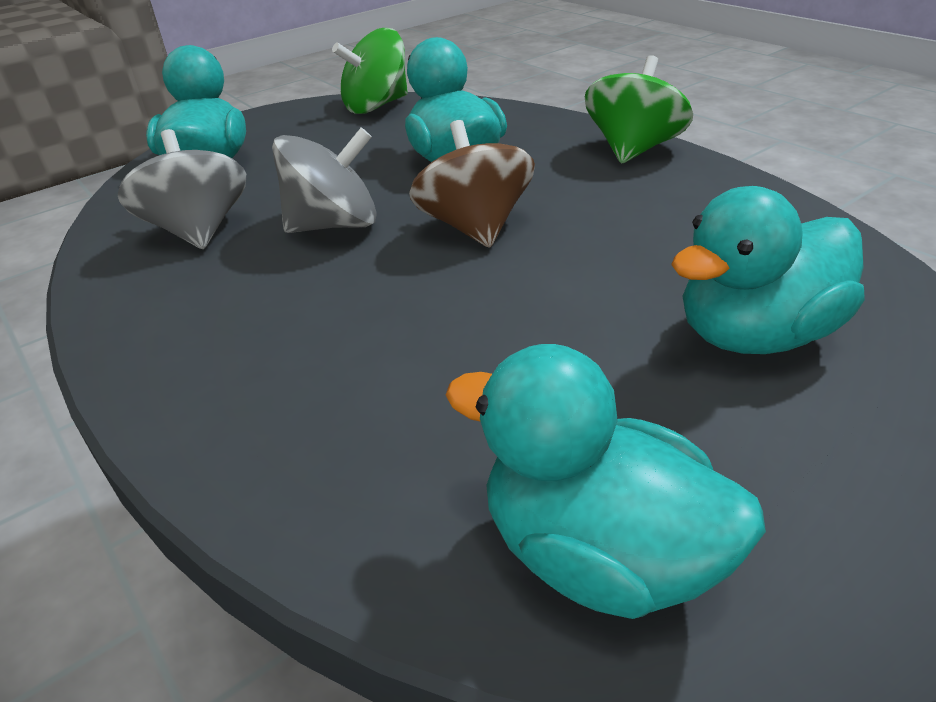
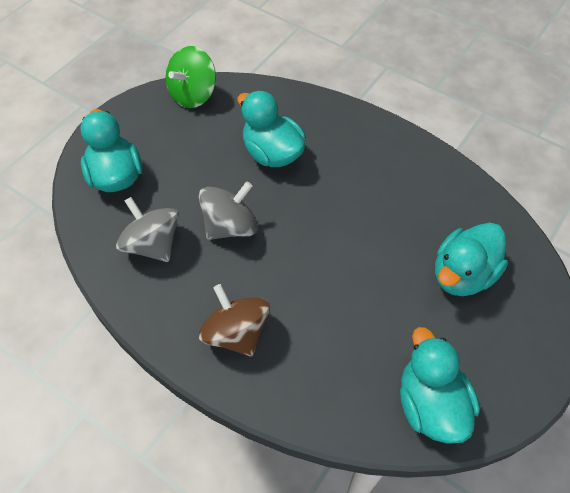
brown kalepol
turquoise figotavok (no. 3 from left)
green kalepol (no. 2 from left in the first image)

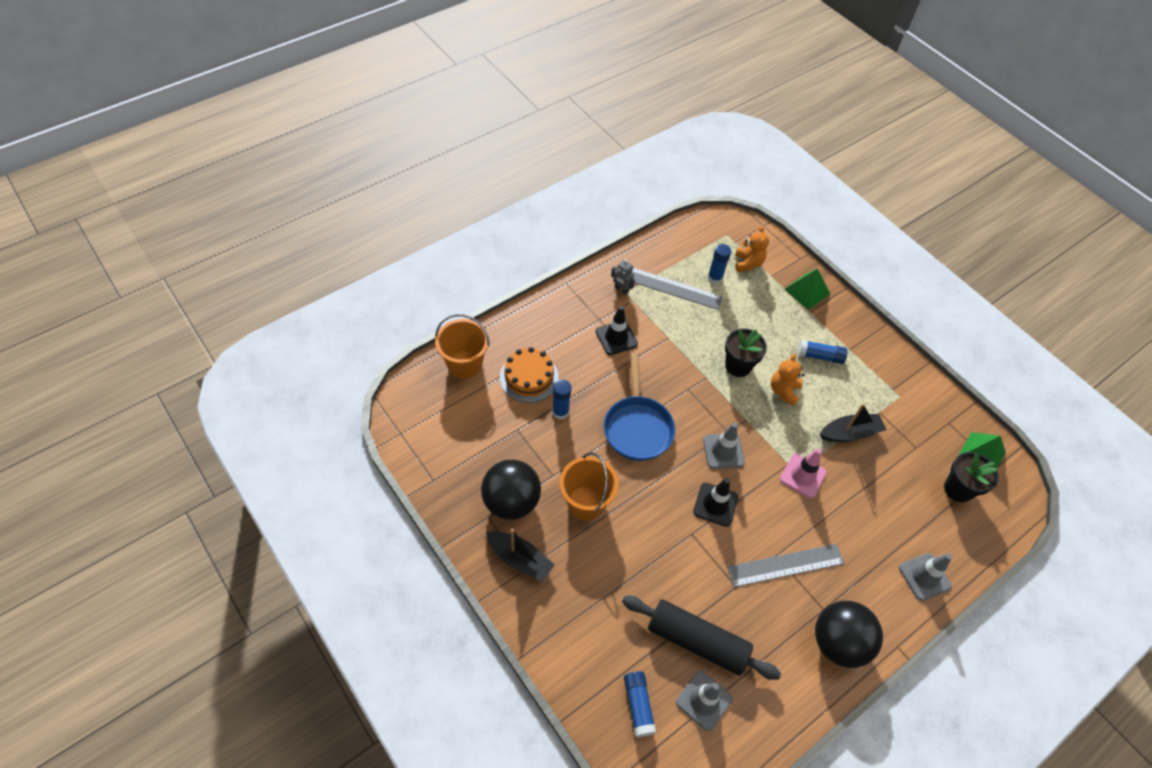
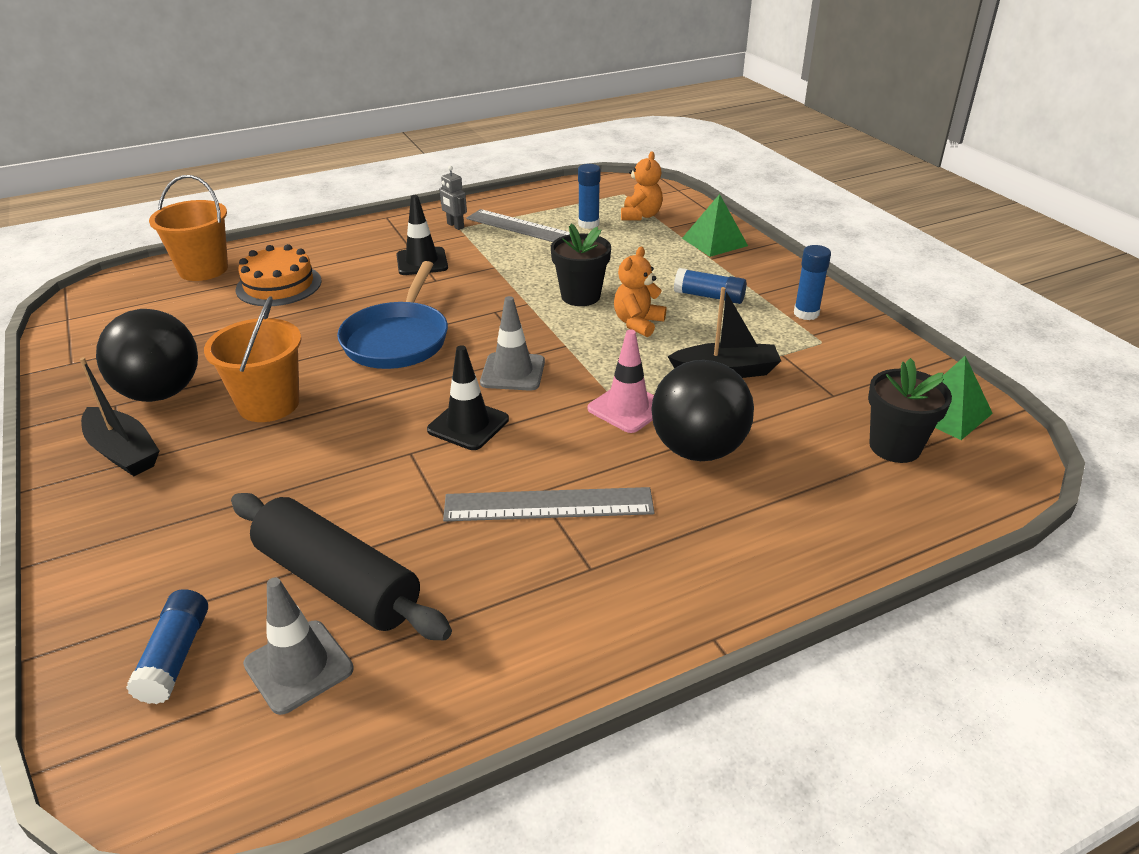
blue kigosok (no. 4 from left)
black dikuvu (no. 2 from left)
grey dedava (no. 3 from left in the first image)

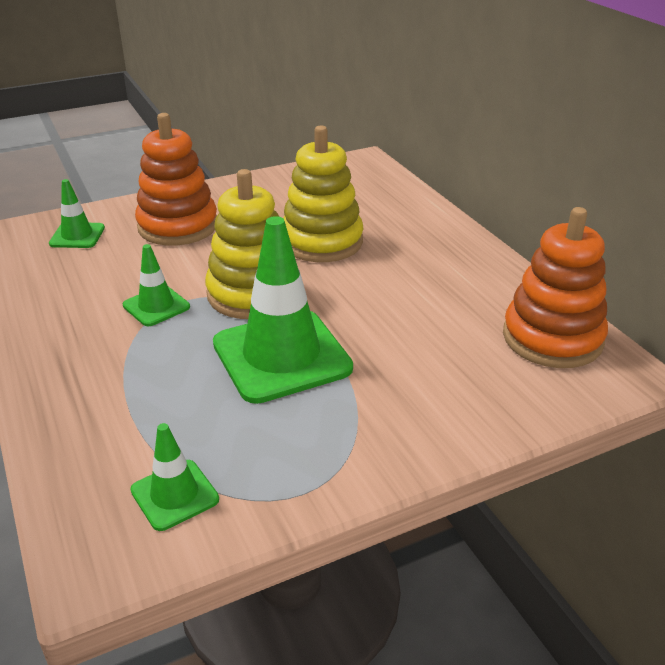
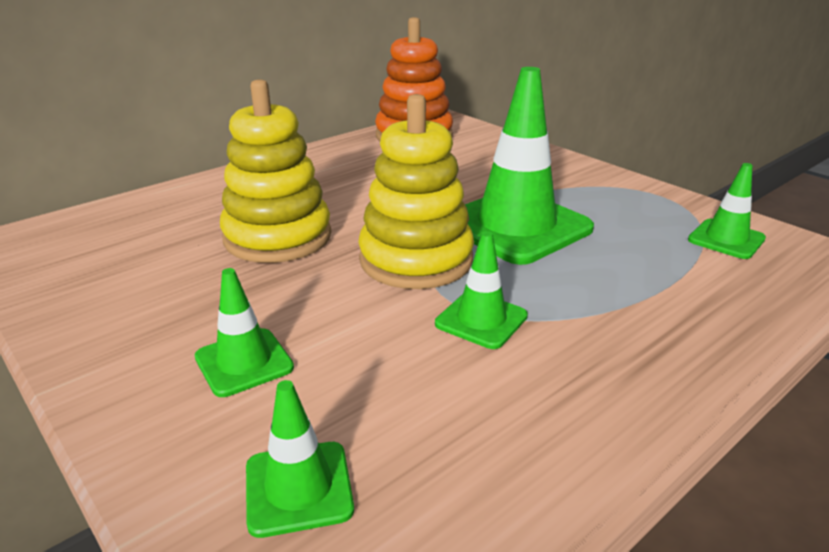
green dedava (no. 1 from left)

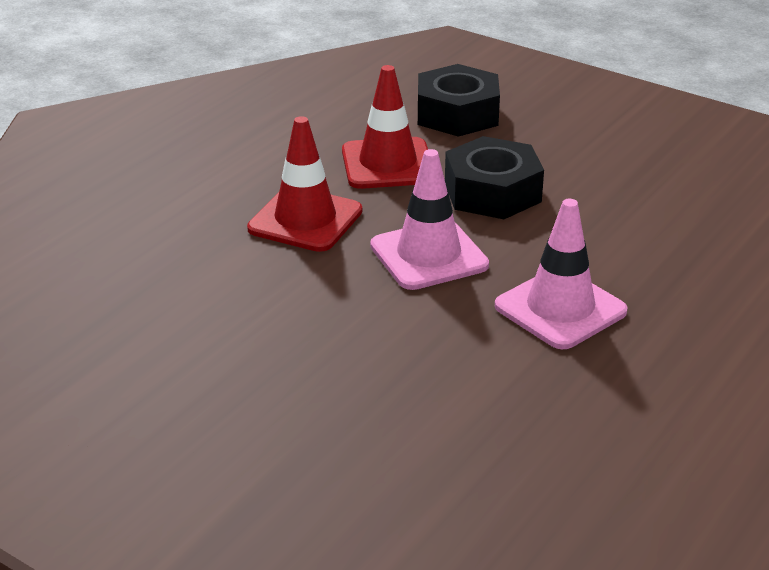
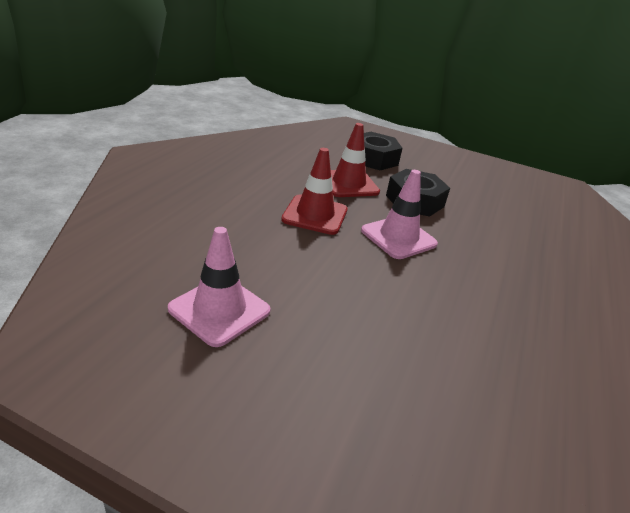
pink dedava (no. 1 from left)

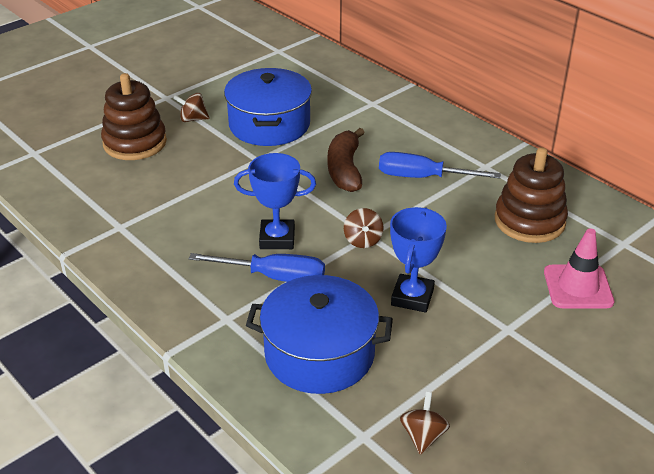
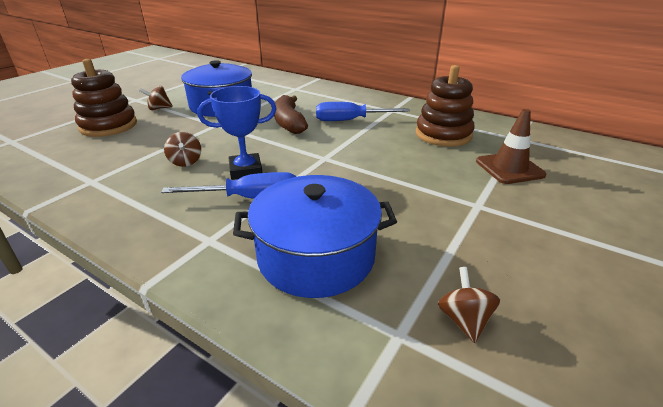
brown kalepol (no. 2 from left)
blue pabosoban (no. 2 from left in the first image)
brown dedava

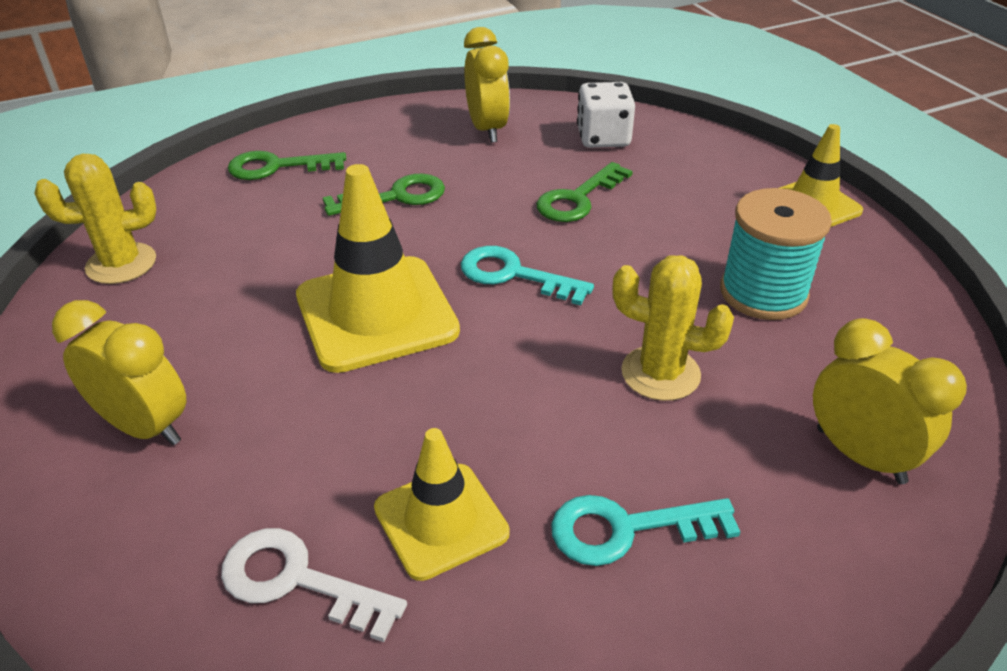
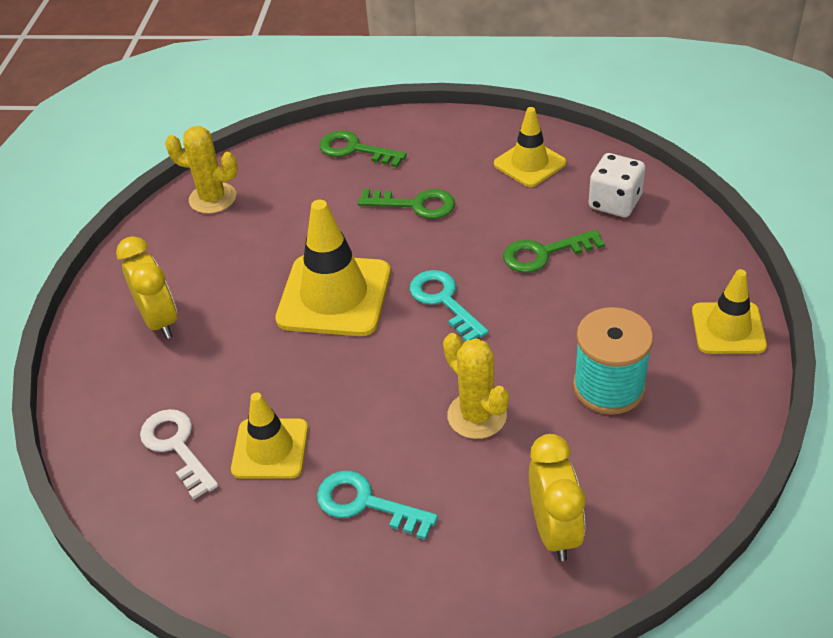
yellow dedava (no. 3 from left)

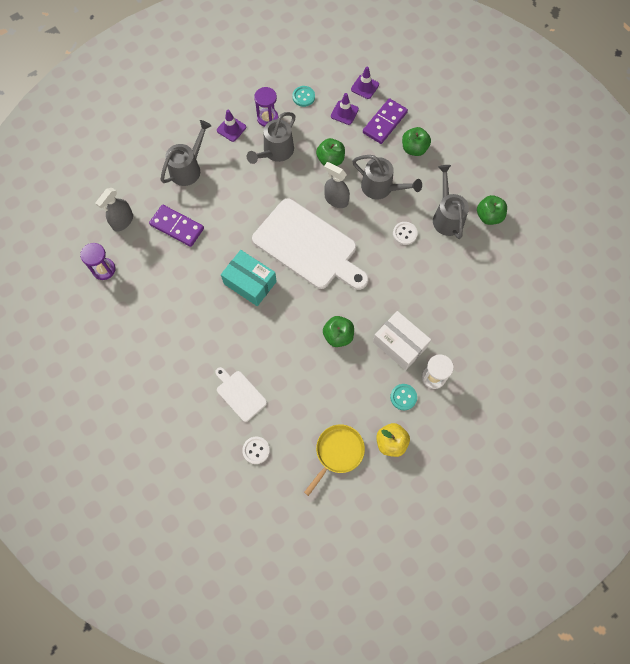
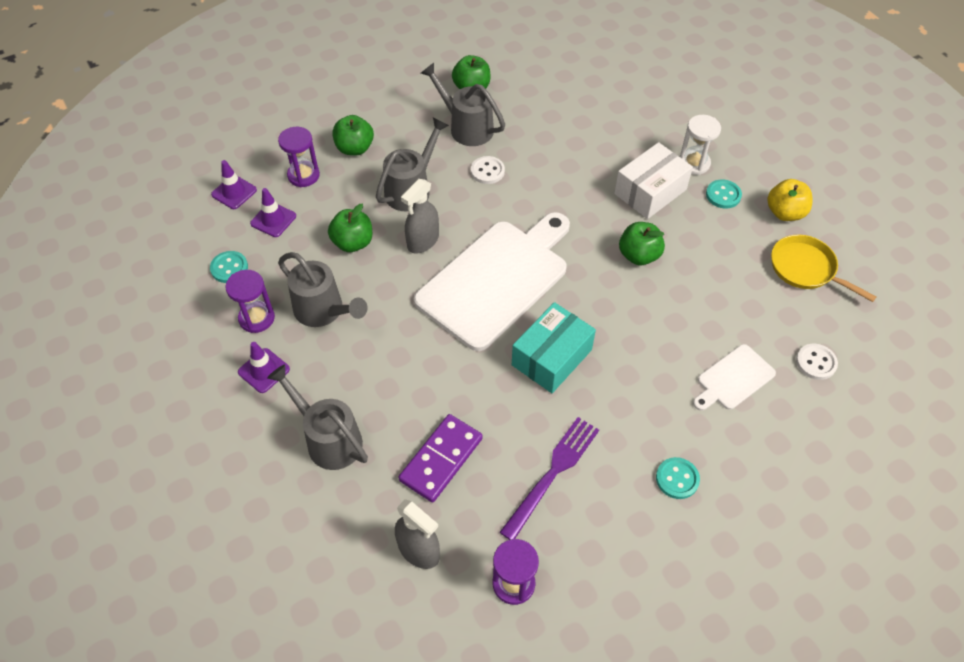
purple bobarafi (no. 2 from left)
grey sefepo (no. 4 from left)
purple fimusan
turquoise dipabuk (no. 2 from left)

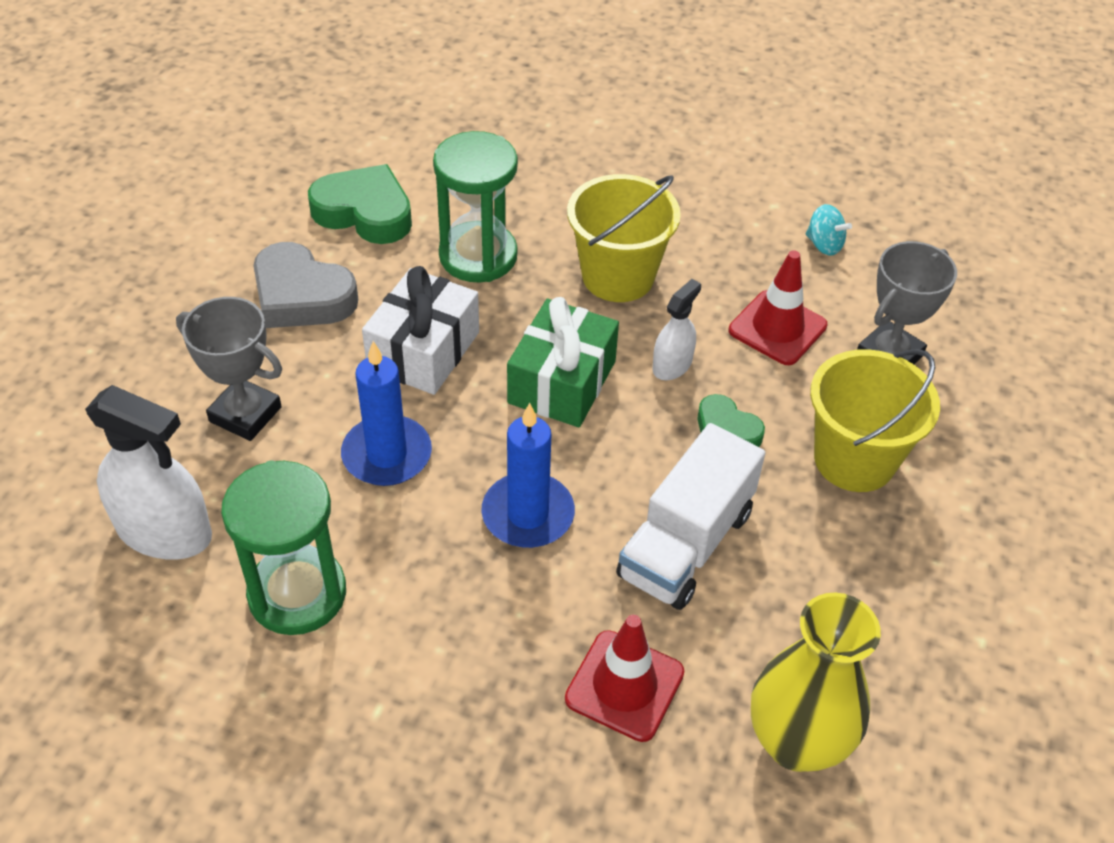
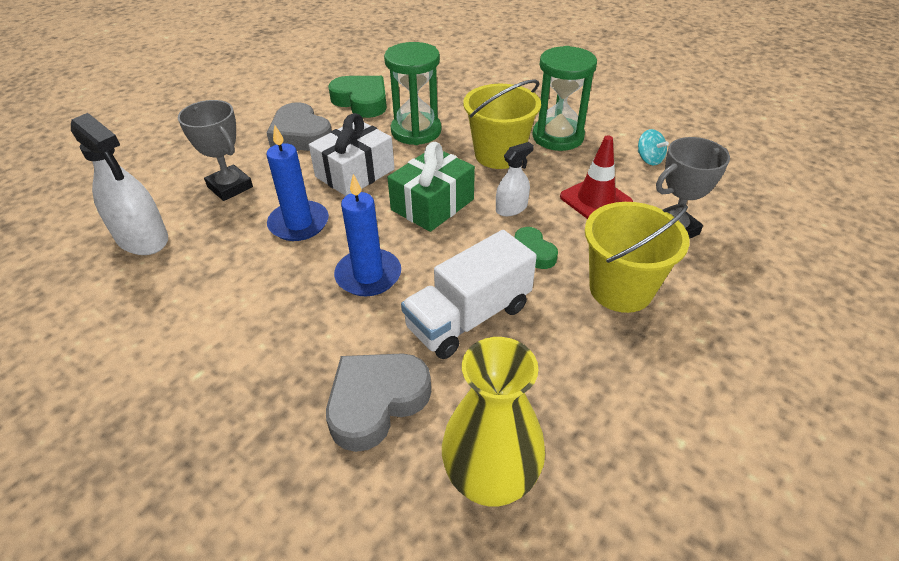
green bobarafi (no. 2 from left)
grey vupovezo (no. 2 from left)

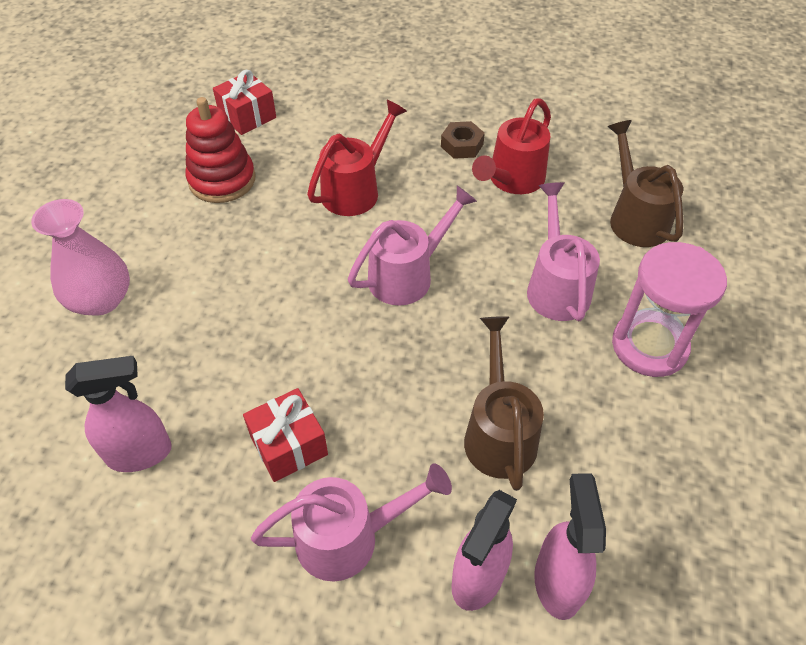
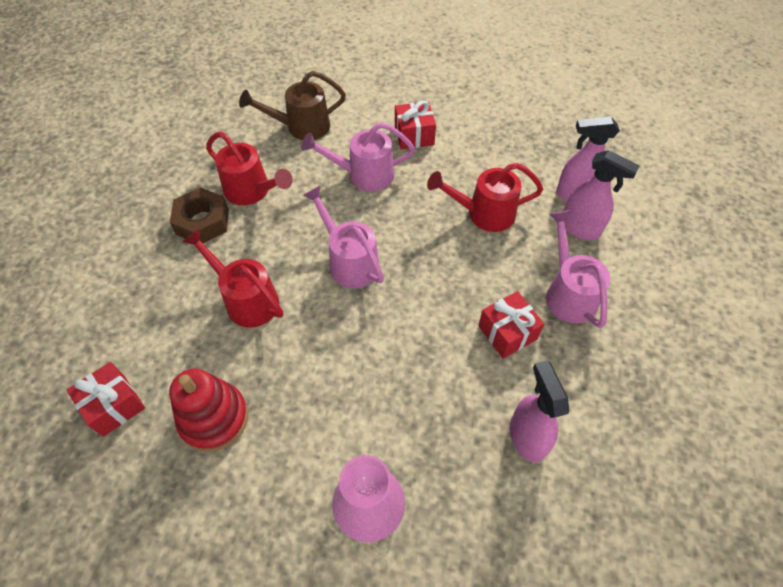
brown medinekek
red sefepo (no. 3 from left)
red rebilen (no. 2 from left)

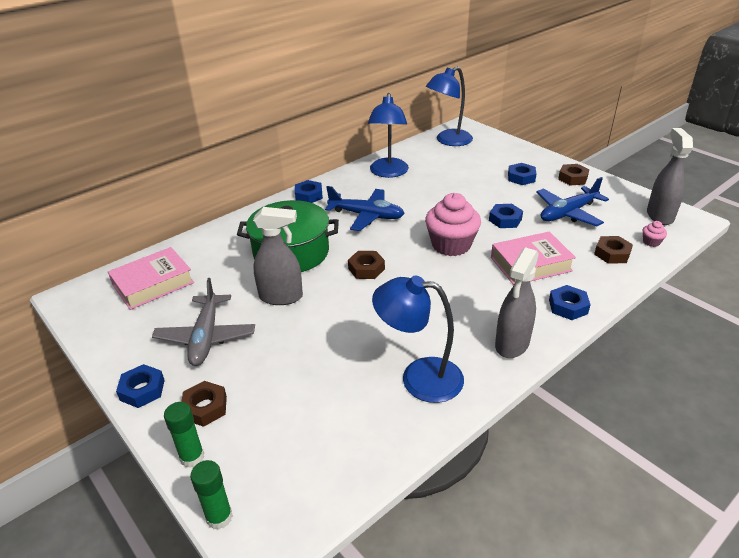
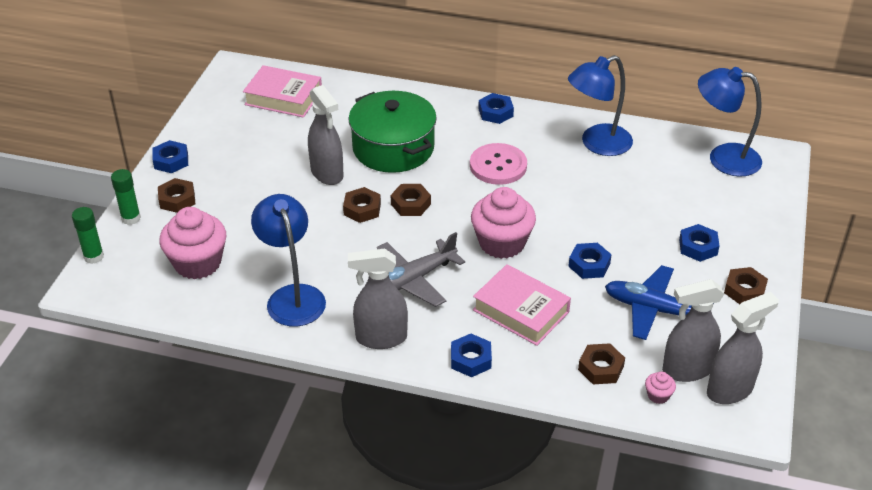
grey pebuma
pink dipabuk
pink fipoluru (no. 1 from left)
brown medinekek (no. 2 from left)
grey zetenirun (no. 3 from left)

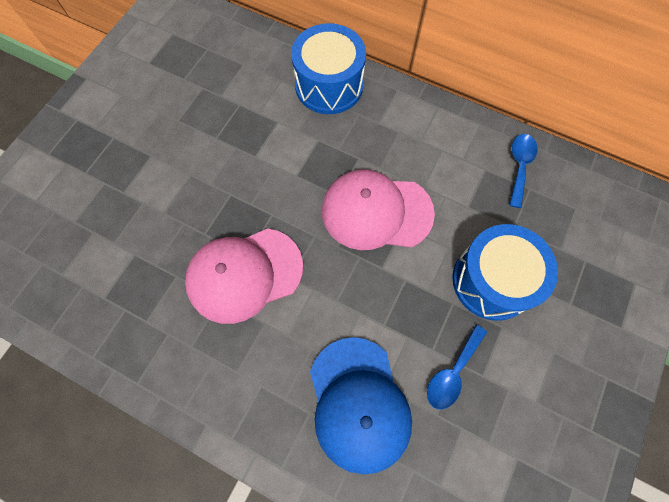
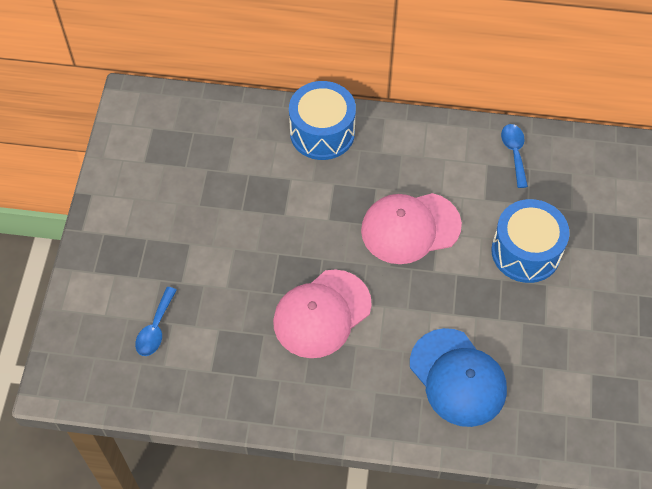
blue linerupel (no. 1 from left)

